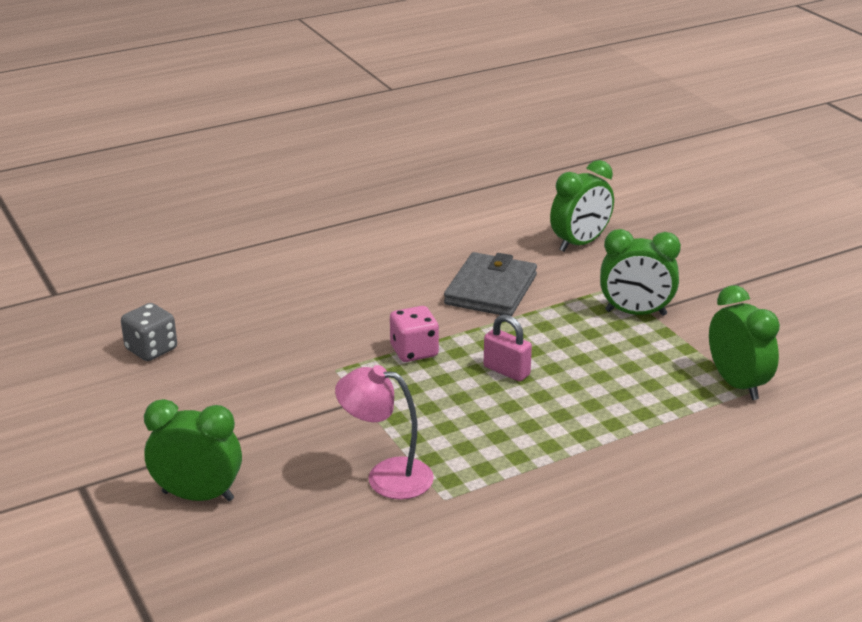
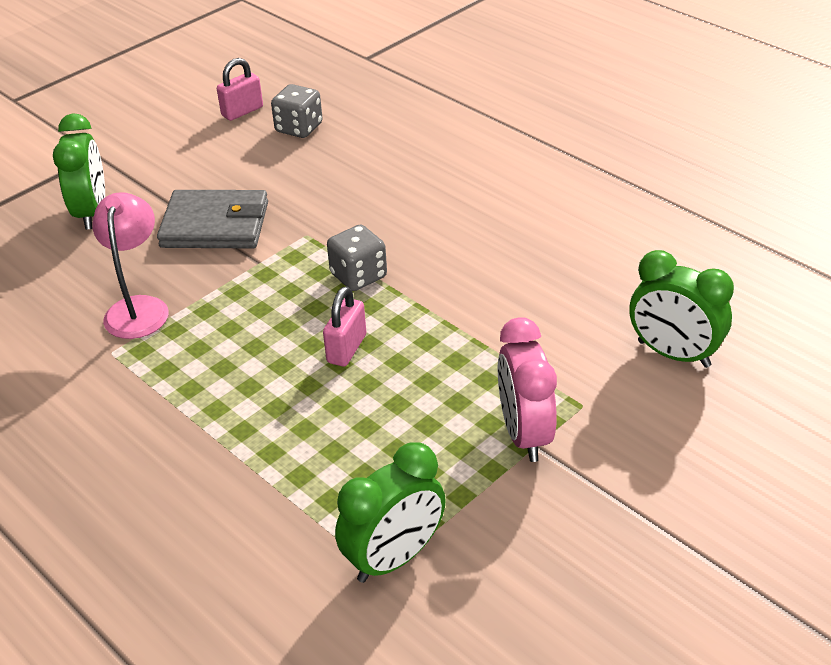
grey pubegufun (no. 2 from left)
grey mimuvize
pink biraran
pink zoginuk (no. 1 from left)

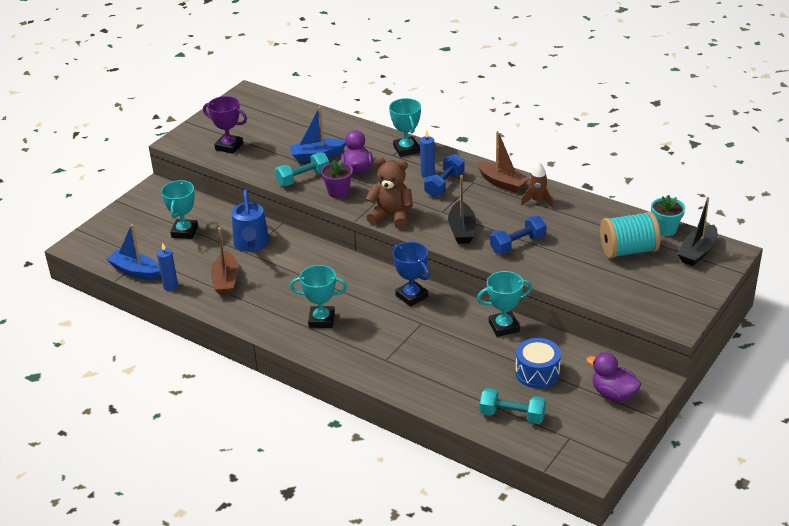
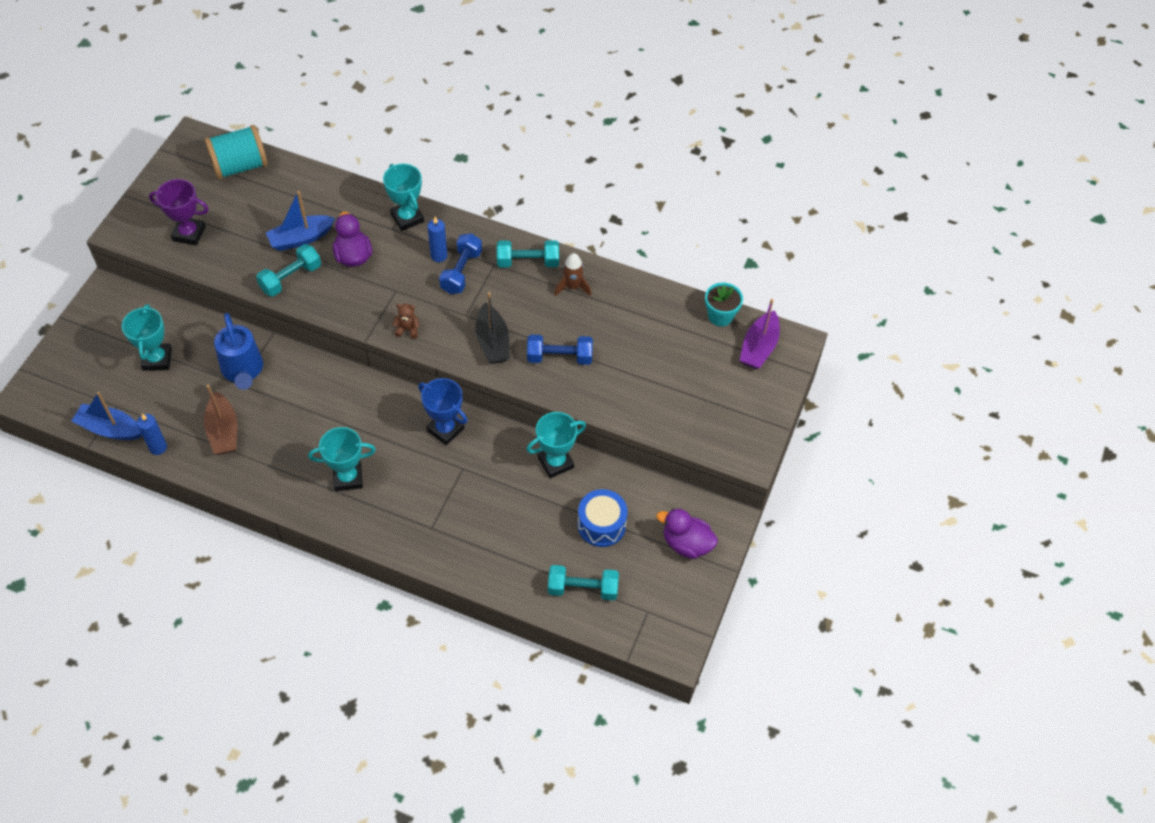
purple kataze
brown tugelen
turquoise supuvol (no. 2 from left)
blue supuvol (no. 2 from left)
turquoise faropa
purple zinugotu

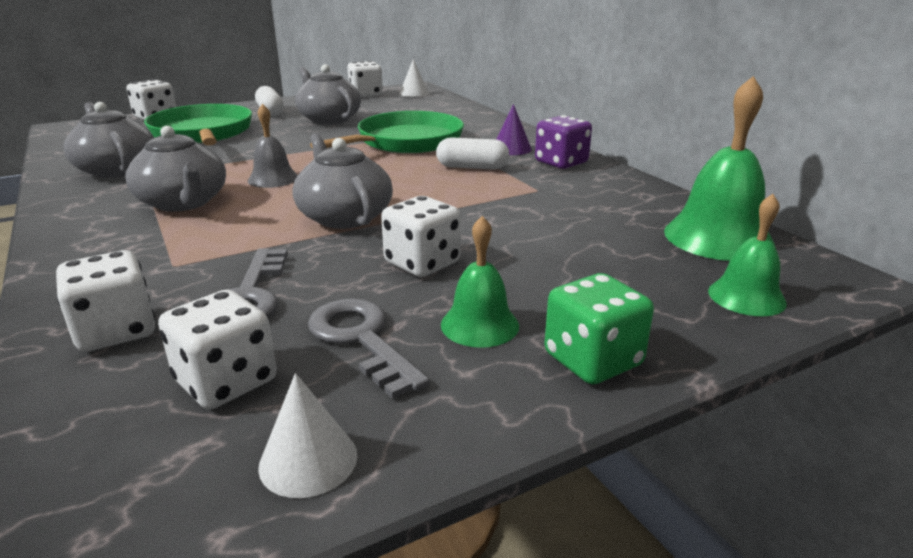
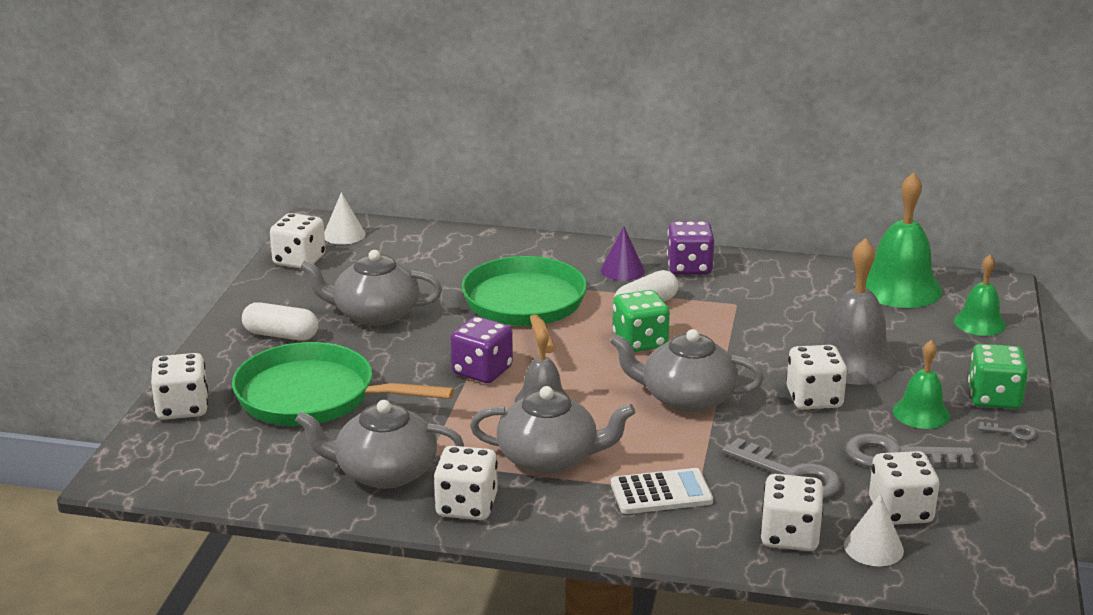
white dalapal (no. 2 from left)
white pubegufun (no. 3 from left)
purple pubegufun (no. 1 from left)
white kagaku
green pubegufun (no. 1 from left)
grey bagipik (no. 2 from left)
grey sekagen (no. 3 from left)

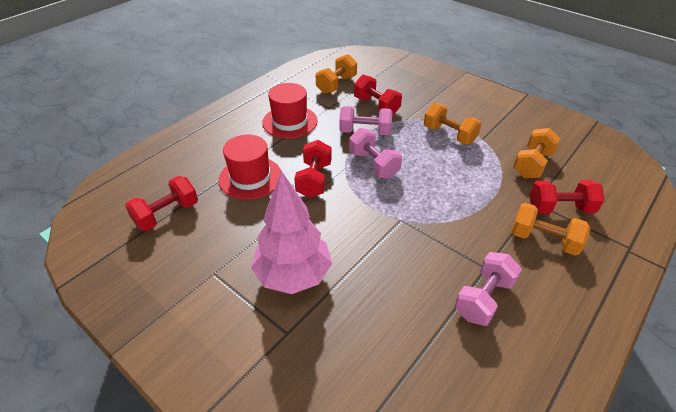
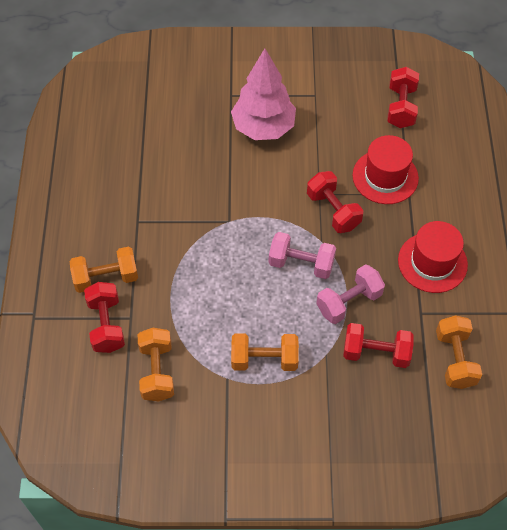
pink supuvol (no. 3 from left in the first image)
red supuvol (no. 1 from left)

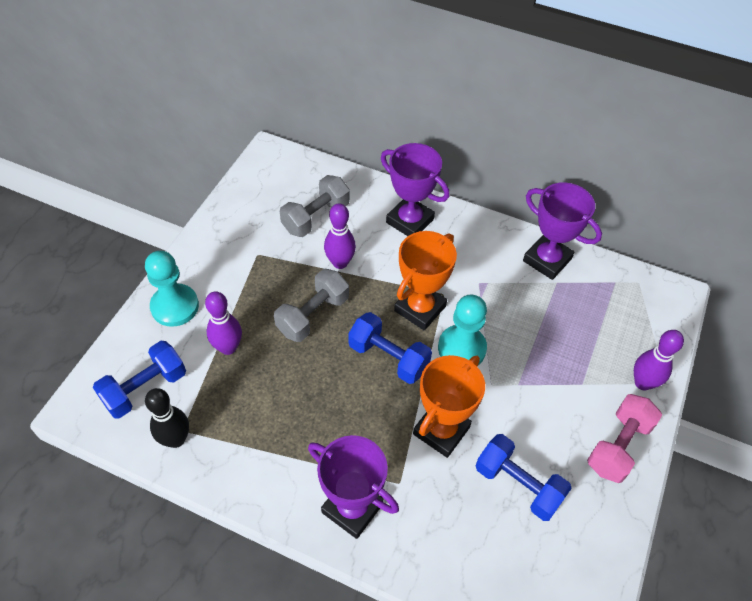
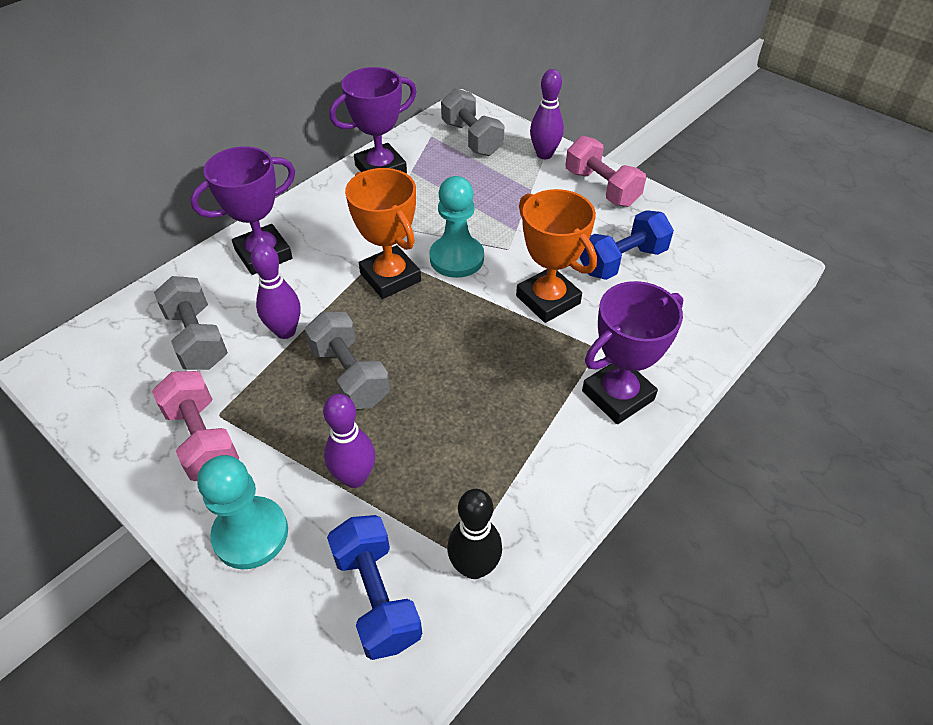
blue supuvol (no. 2 from left in the first image)
pink supuvol (no. 1 from left)
grey supuvol (no. 3 from left)

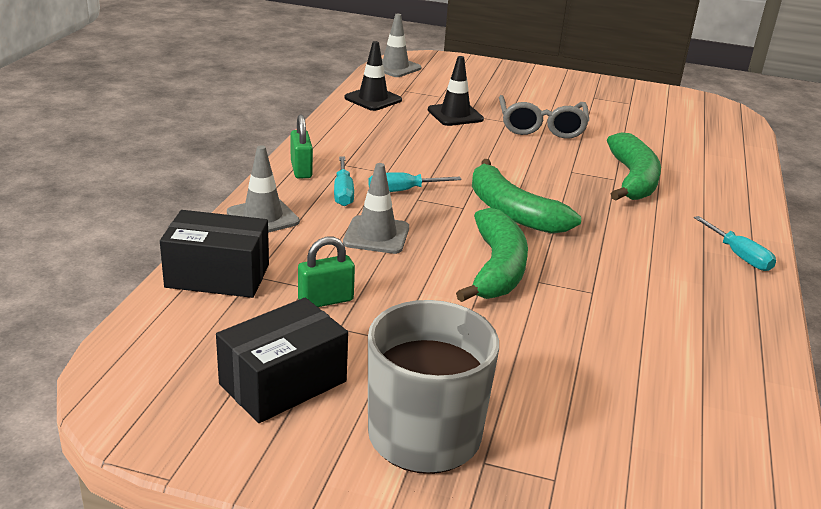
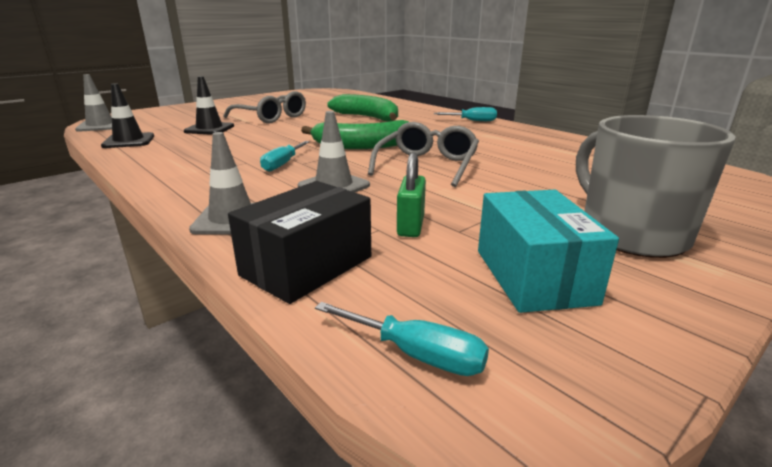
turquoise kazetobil
green zoginuk (no. 1 from left in the first image)
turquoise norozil (no. 2 from left)
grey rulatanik (no. 2 from left)

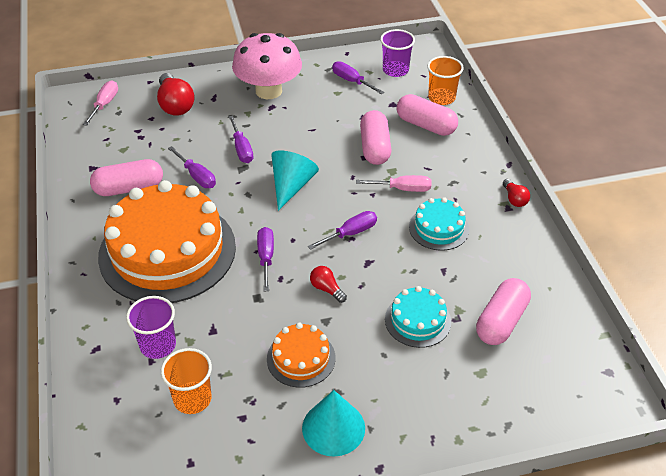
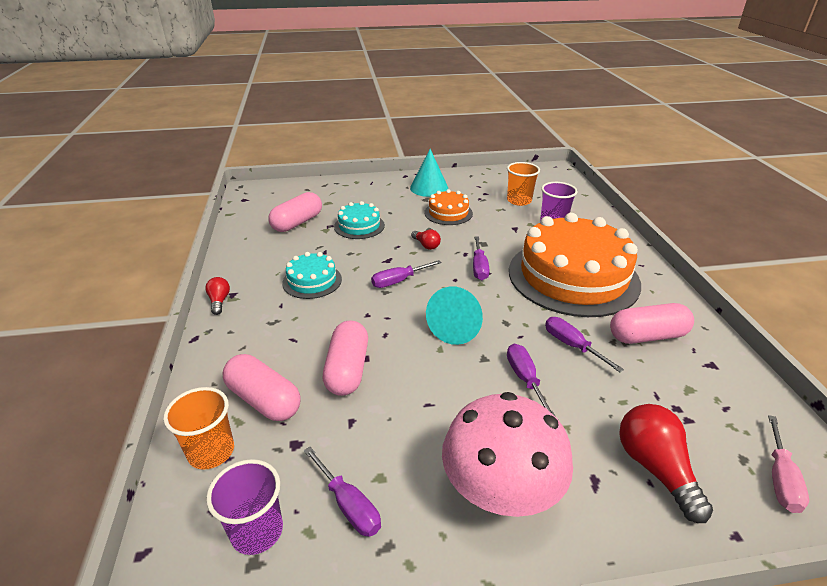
pink norozil (no. 2 from left in the first image)

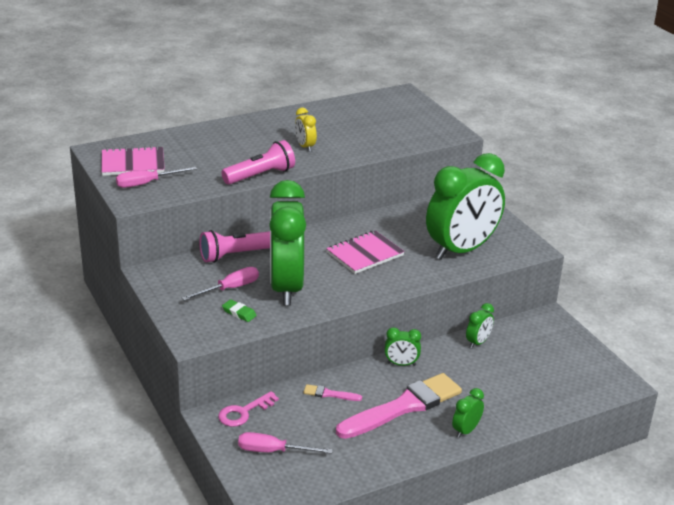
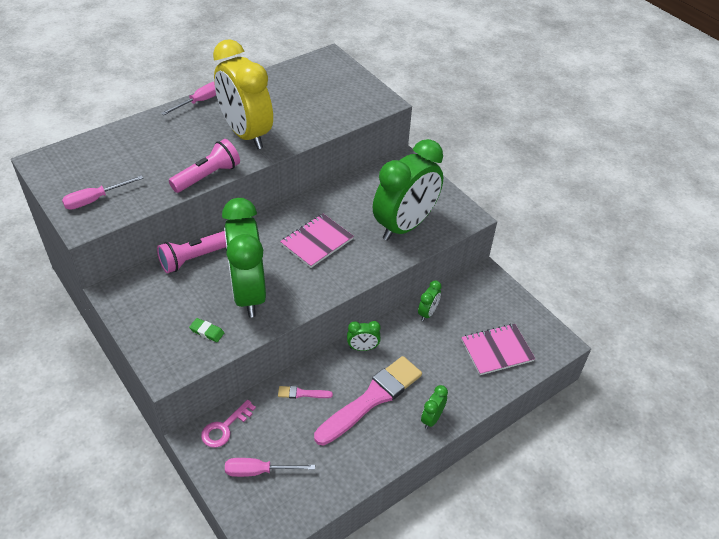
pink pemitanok (no. 2 from left)
pink norozil (no. 2 from left)
yellow biraran

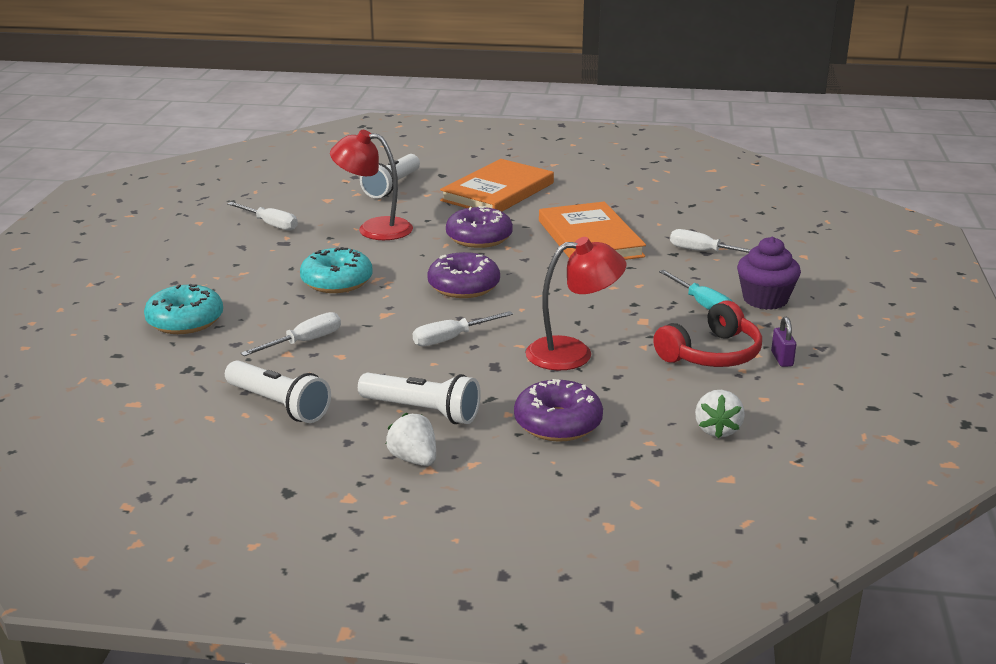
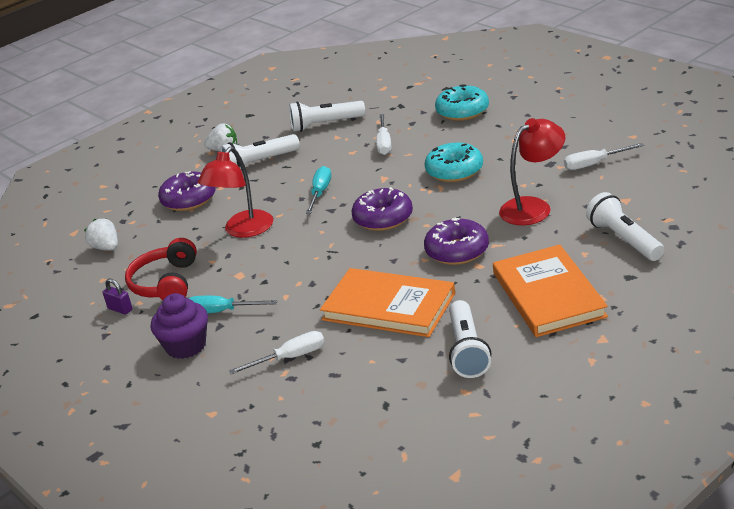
turquoise norozil (no. 2 from left)
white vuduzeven (no. 3 from left)

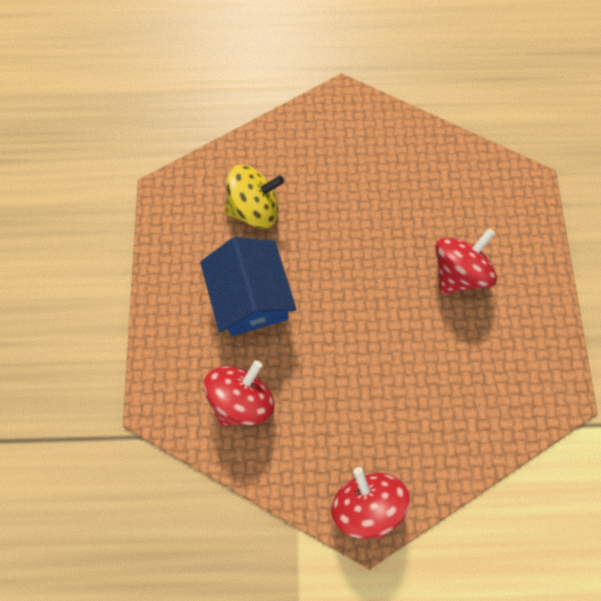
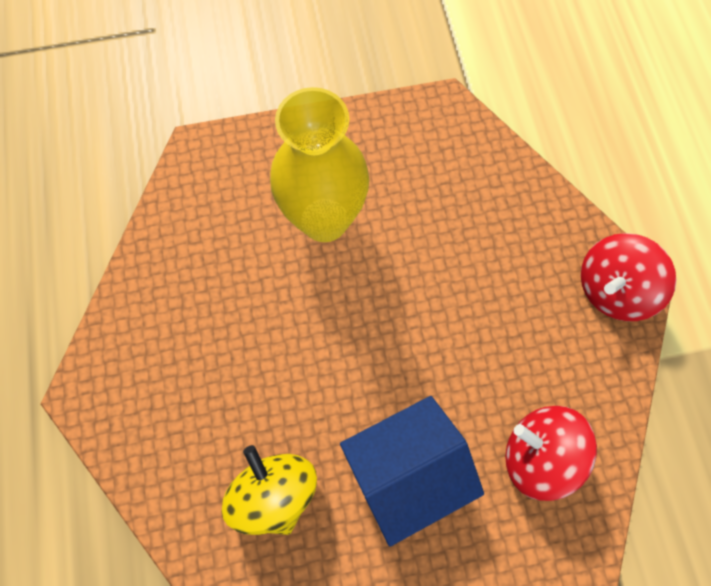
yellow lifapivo

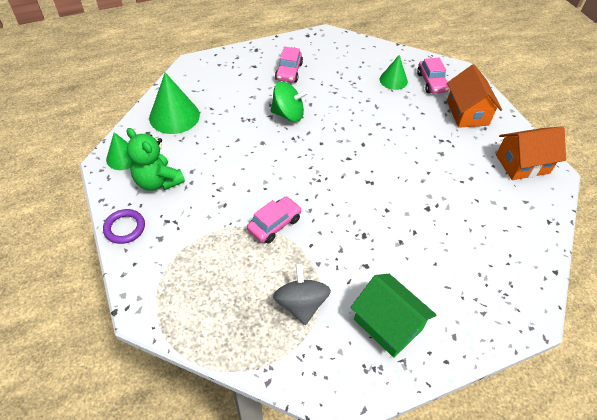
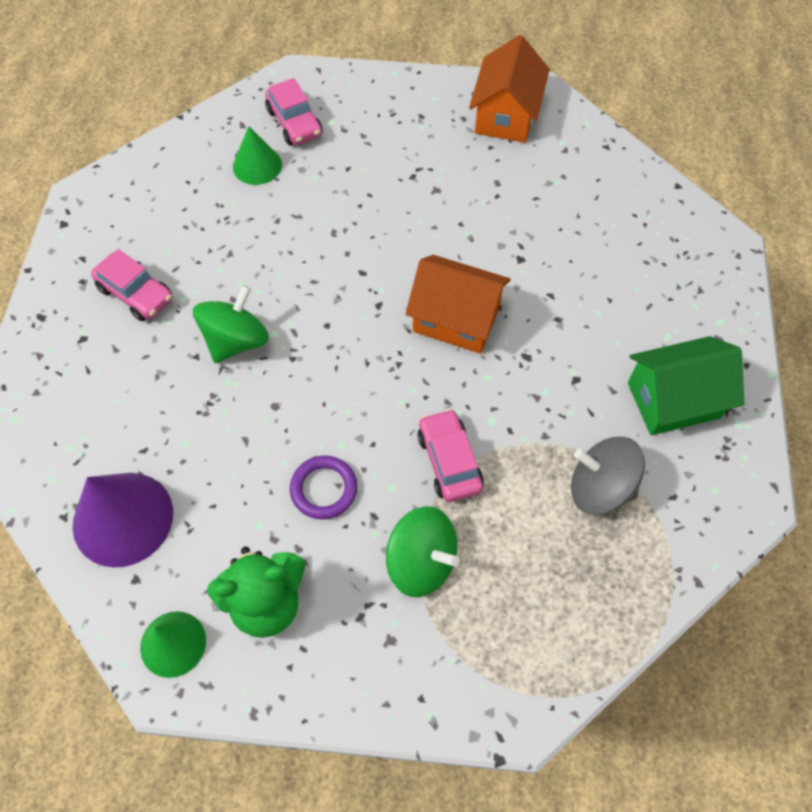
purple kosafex
purple dalapal
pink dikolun (no. 2 from left)
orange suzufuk (no. 1 from left)
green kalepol (no. 2 from left)

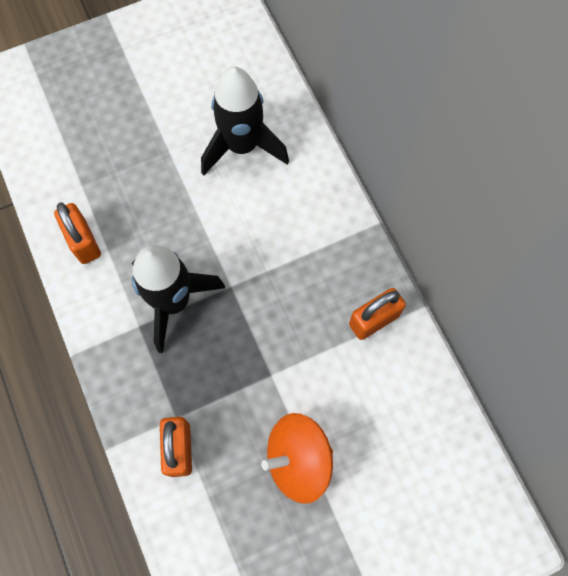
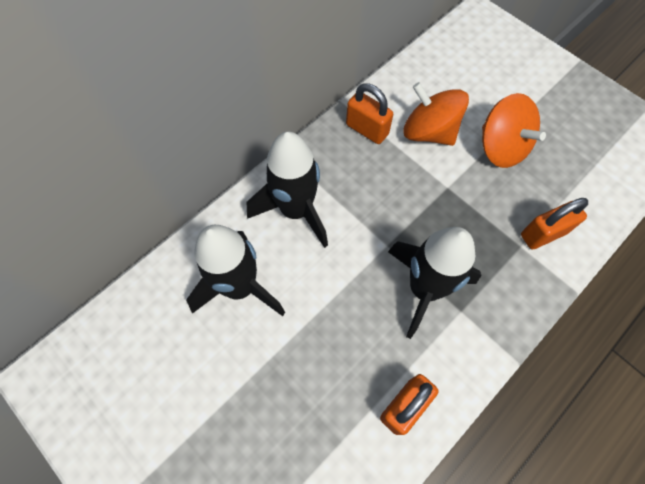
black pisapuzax (no. 2 from left)
orange kalepol (no. 1 from left)

